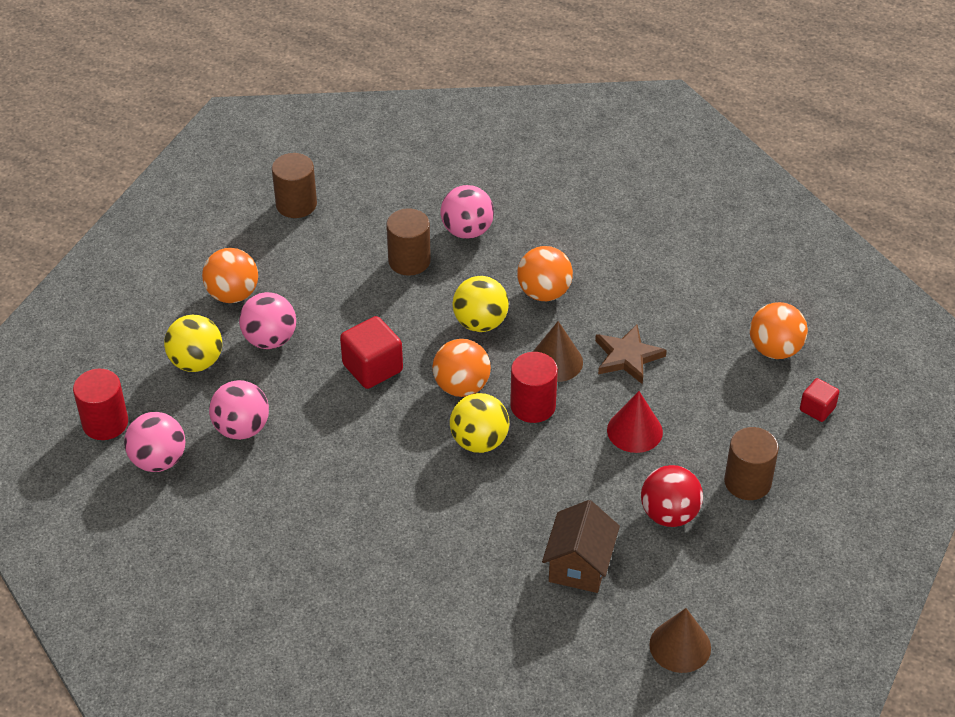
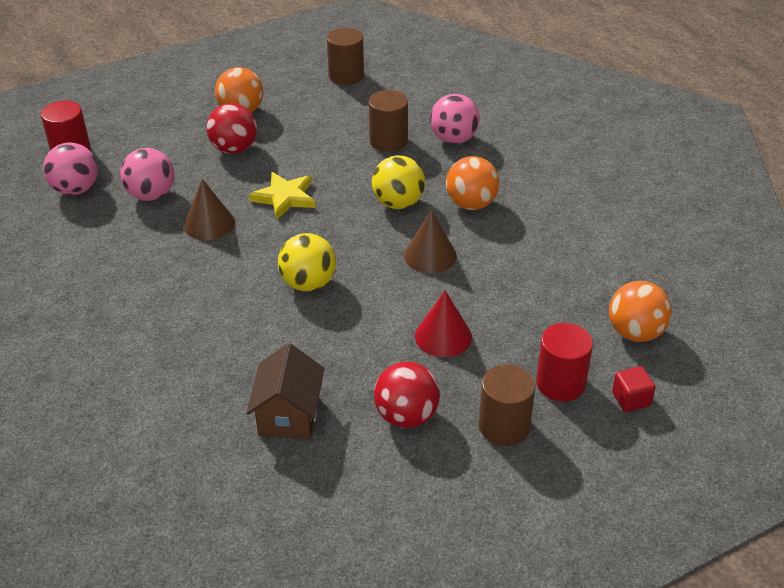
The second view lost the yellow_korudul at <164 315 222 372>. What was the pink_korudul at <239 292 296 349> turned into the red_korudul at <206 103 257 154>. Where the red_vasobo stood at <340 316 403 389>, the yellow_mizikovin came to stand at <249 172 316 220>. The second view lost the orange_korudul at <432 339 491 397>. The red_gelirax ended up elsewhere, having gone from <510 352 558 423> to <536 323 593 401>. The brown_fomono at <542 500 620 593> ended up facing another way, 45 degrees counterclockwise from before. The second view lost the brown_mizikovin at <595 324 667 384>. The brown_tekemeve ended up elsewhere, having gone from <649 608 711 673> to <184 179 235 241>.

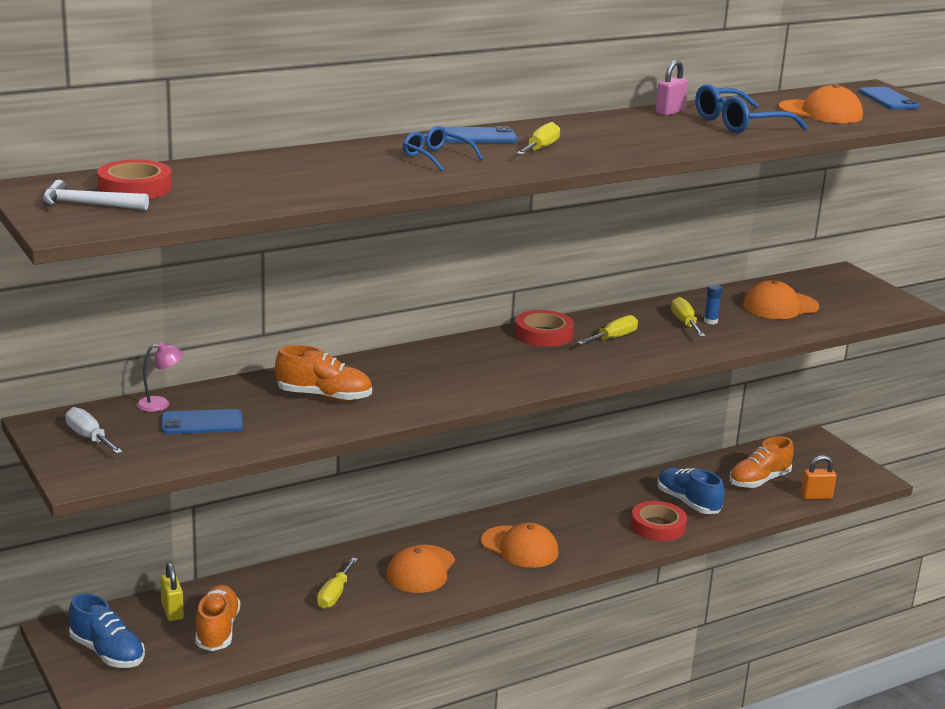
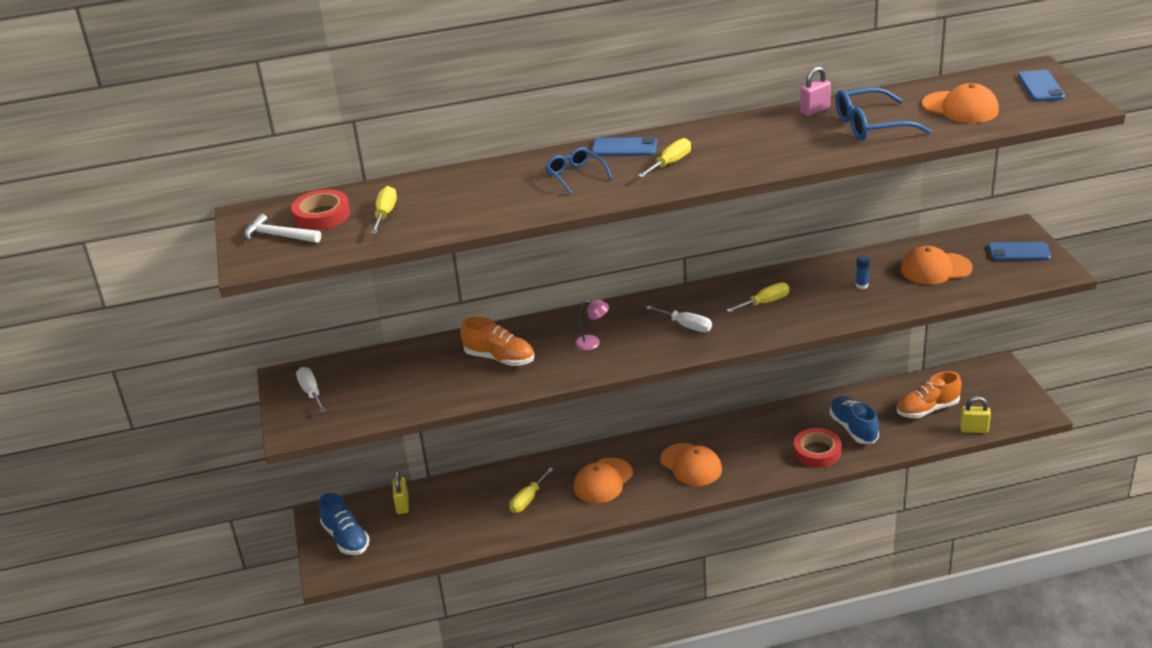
The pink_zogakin ended up elsewhere, having gone from <137 342 183 412> to <575 298 609 350>. The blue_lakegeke ended up elsewhere, having gone from <161 409 243 434> to <988 242 1051 261>. The second view lost the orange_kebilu at <195 585 240 651>. The second view lost the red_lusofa at <515 310 574 347>. The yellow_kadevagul ended up elsewhere, having gone from <671 297 705 336> to <371 186 397 234>. What was the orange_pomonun at <801 455 837 500> turned into the yellow_pomonun at <960 396 991 433>. The second view gained the white_kadevagul at <646 306 712 332>.

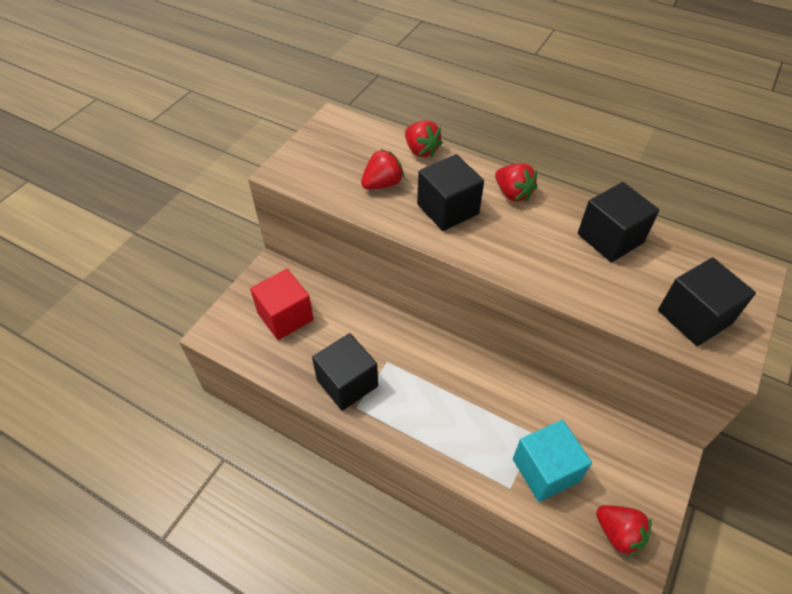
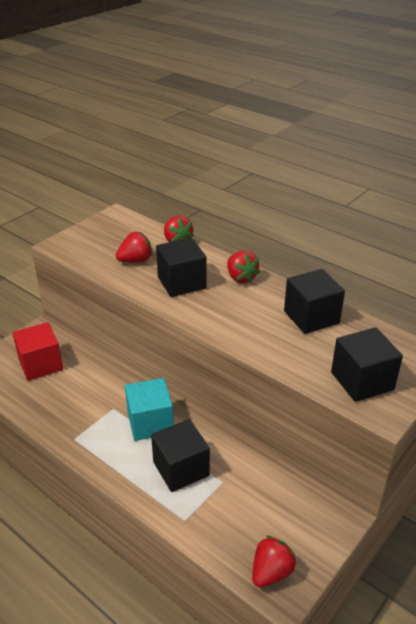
The black_vasobo ended up elsewhere, having gone from <312 333 378 411> to <151 419 210 492>. The turquoise_vasobo ended up elsewhere, having gone from <513 420 592 502> to <125 378 174 441>. The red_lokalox at <596 505 652 558> ended up facing another way, 105 degrees counterclockwise from before.

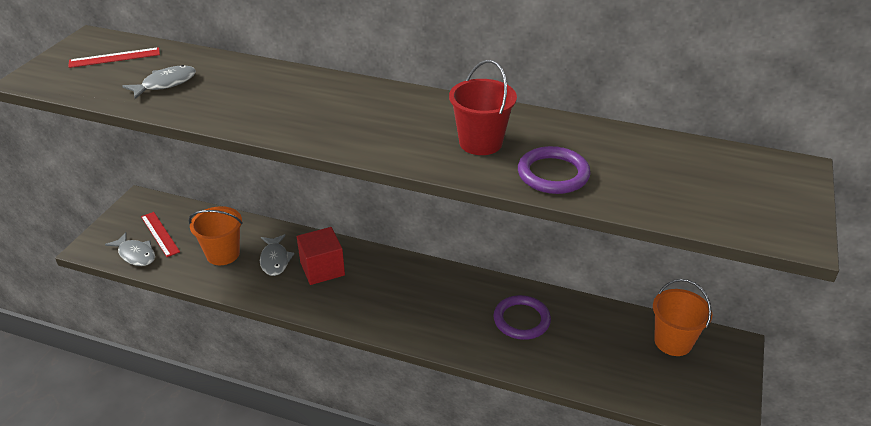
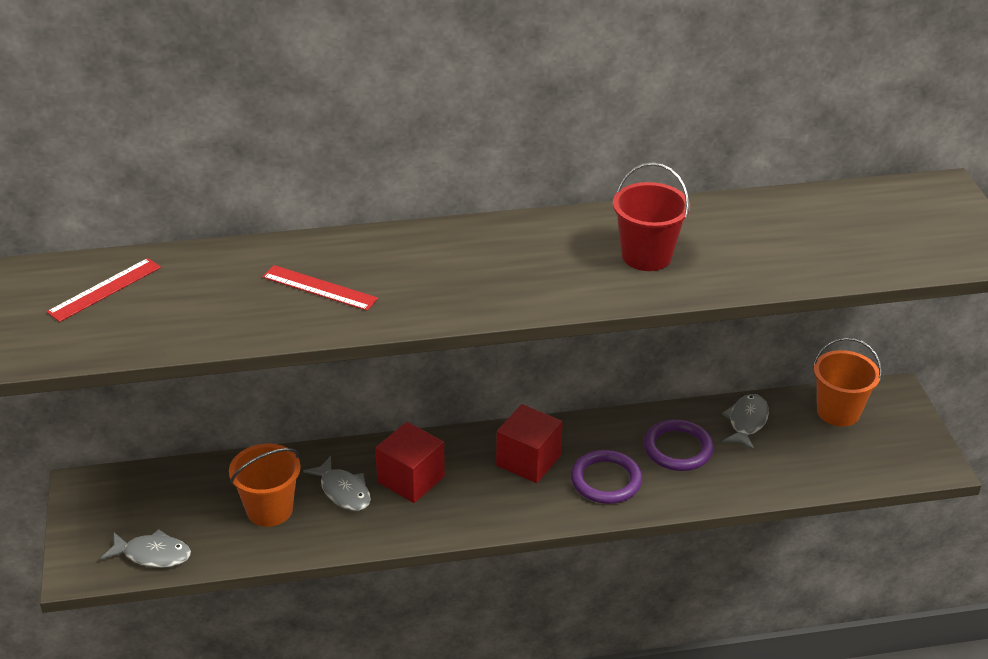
The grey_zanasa ended up elsewhere, having gone from <122 65 196 99> to <722 394 769 450>. The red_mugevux ended up elsewhere, having gone from <141 212 180 257> to <262 265 378 311>. The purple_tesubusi ended up elsewhere, having gone from <518 146 591 194> to <571 450 642 504>. The second view gained the red_vasobo at <496 404 563 483>.

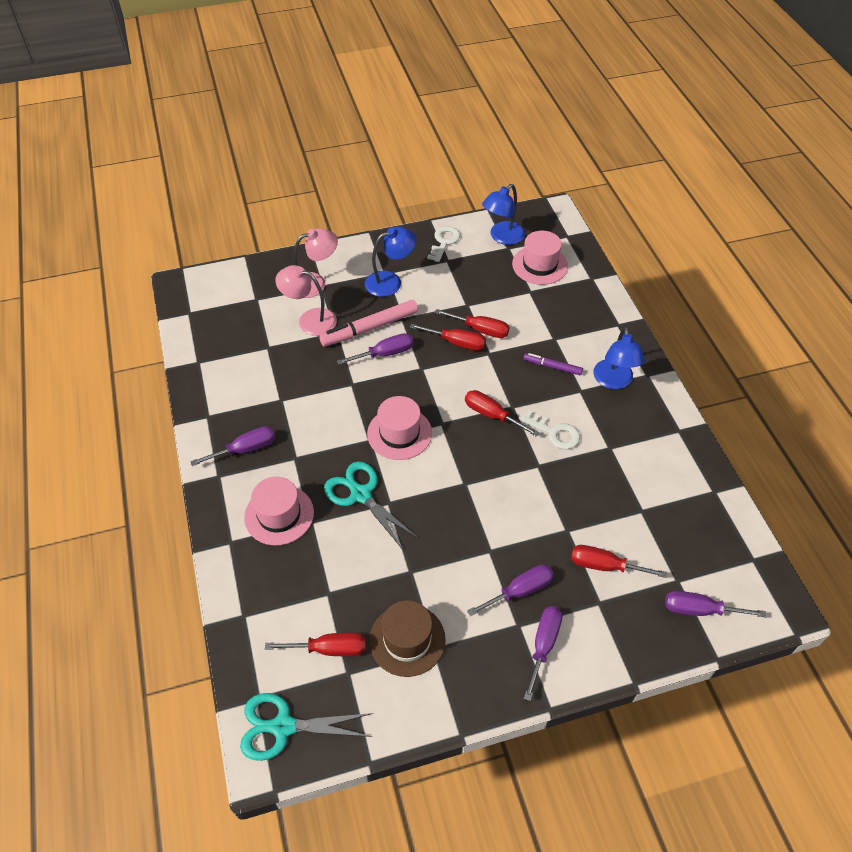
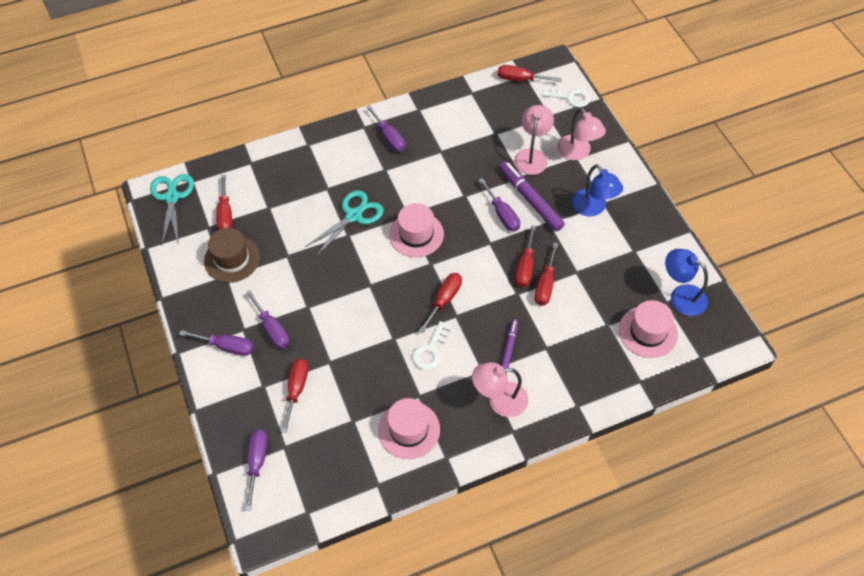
The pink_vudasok ended up elsewhere, having gone from <244 477 314 546> to <378 398 440 459>. What was the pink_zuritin at <320 300 418 347> turned into the purple_zuritin at <500 161 565 232>. The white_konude ended up elsewhere, having gone from <427 226 460 262> to <543 86 591 107>. What was the blue_zogakin at <593 327 645 389> turned into the pink_zogakin at <472 362 528 417>. The second view gained the red_kadevagul at <498 65 562 82>.

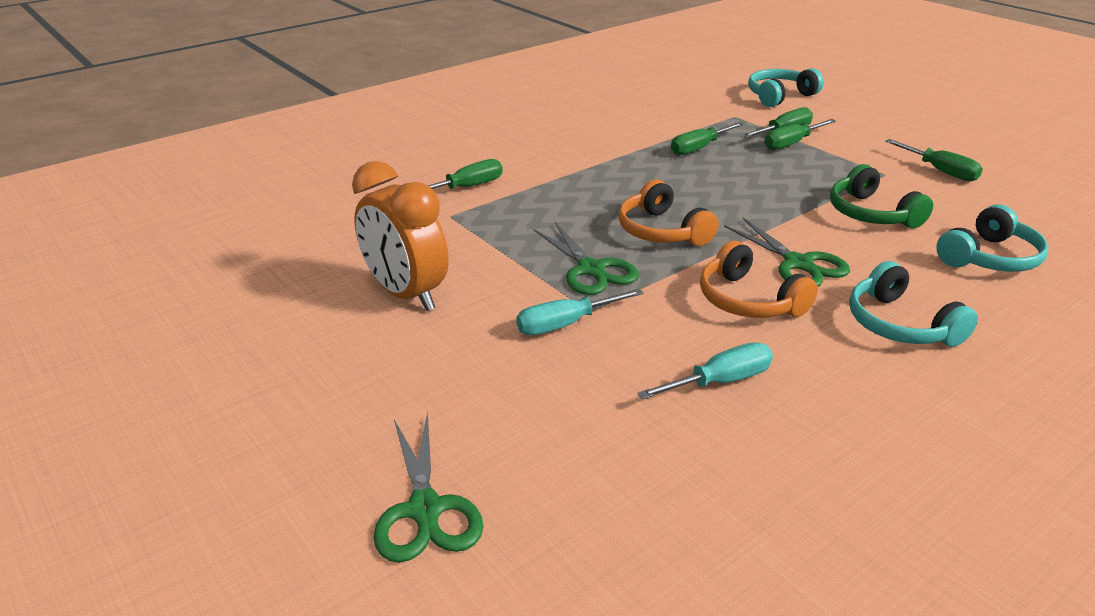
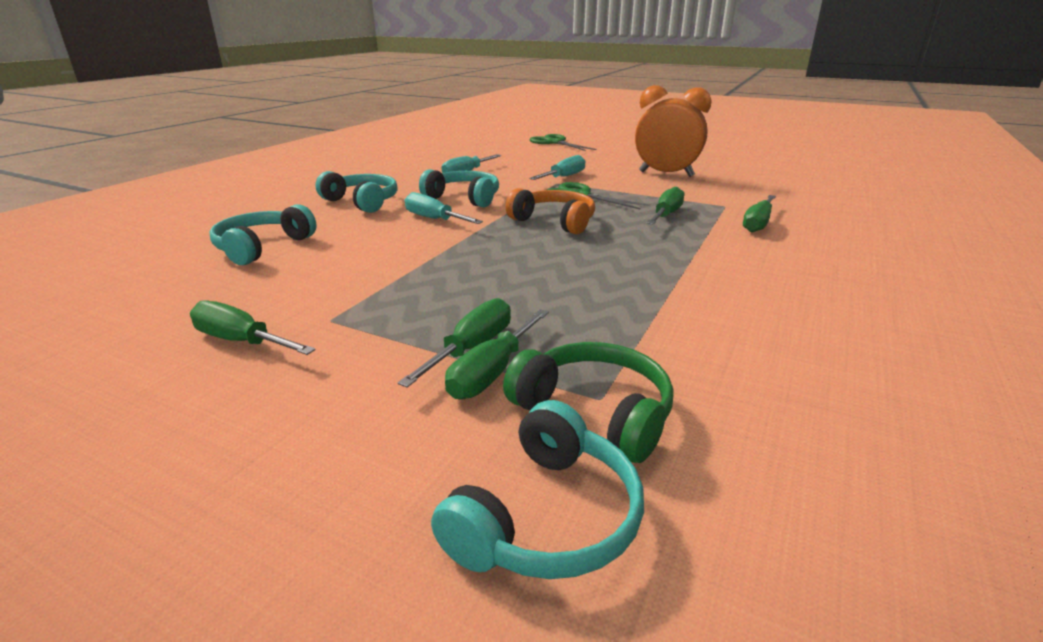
The green_kadevagul ended up elsewhere, having gone from <671 122 744 155> to <647 187 684 225>. What was the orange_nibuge at <700 241 818 318> turned into the turquoise_nibuge at <419 169 499 207>. Where the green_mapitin stood at <724 218 850 287>, the turquoise_kadevagul came to stand at <405 192 483 224>. The green_nibuge ended up elsewhere, having gone from <830 164 933 228> to <503 342 674 463>.

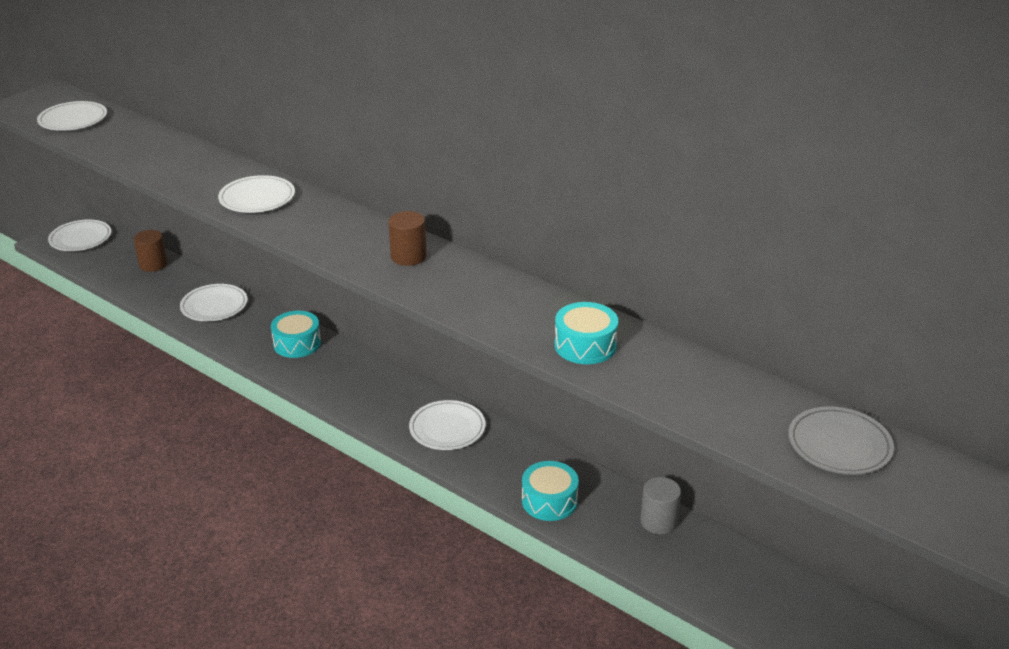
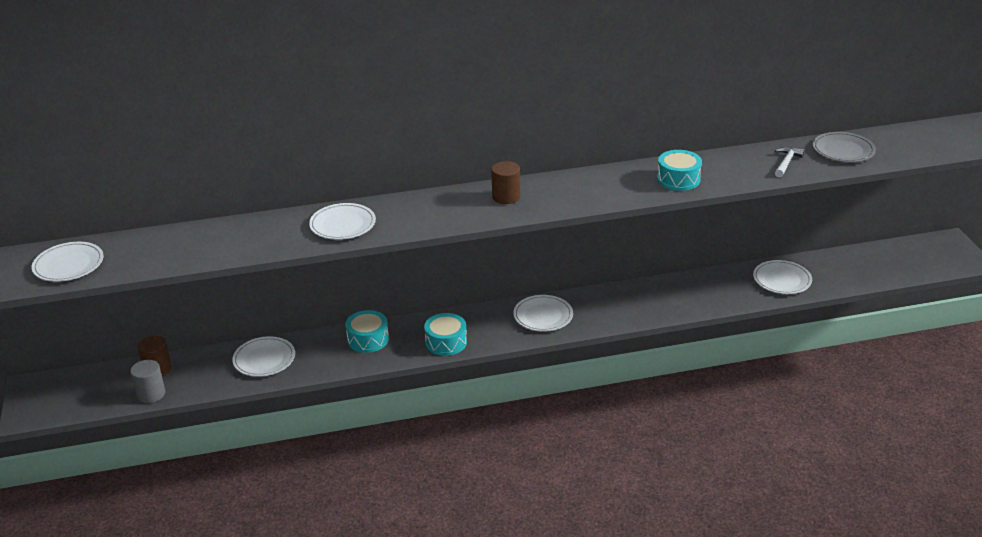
The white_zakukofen ended up elsewhere, having gone from <48 220 112 251> to <753 260 812 294>. The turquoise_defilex ended up elsewhere, having gone from <522 461 579 521> to <424 313 467 356>. The grey_gelirax ended up elsewhere, having gone from <640 477 681 534> to <130 360 165 403>. The second view gained the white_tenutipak at <775 147 804 177>.

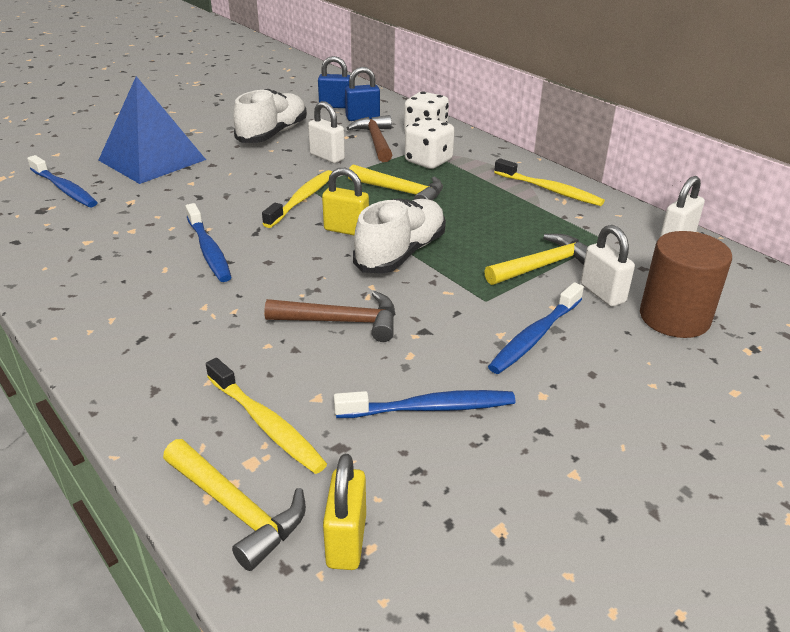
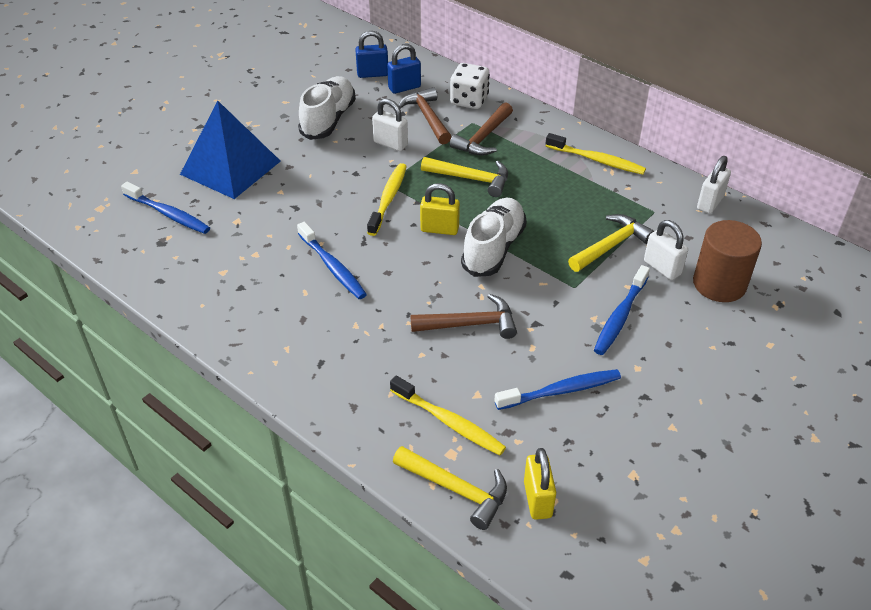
Where the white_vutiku stood at <405 117 455 169>, the brown_tenutipak came to stand at <450 102 513 155>.

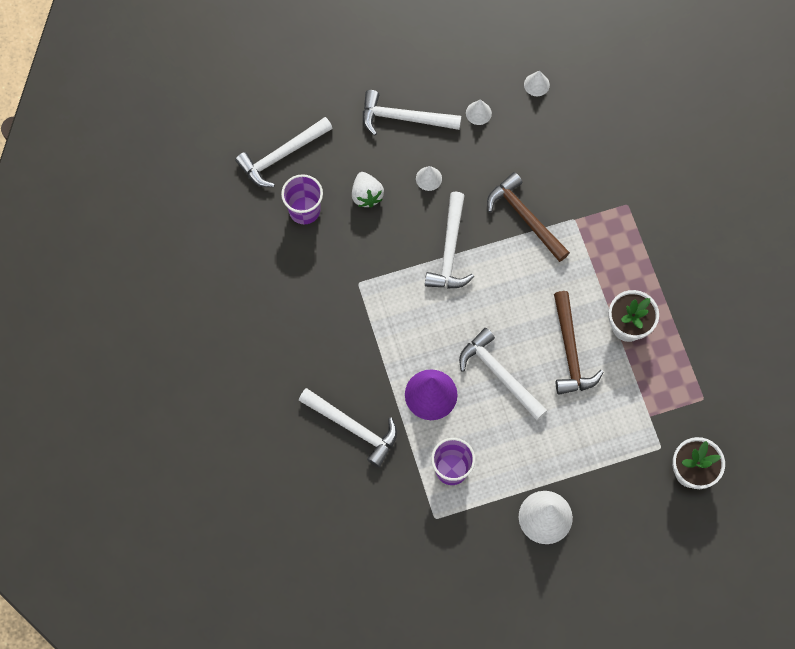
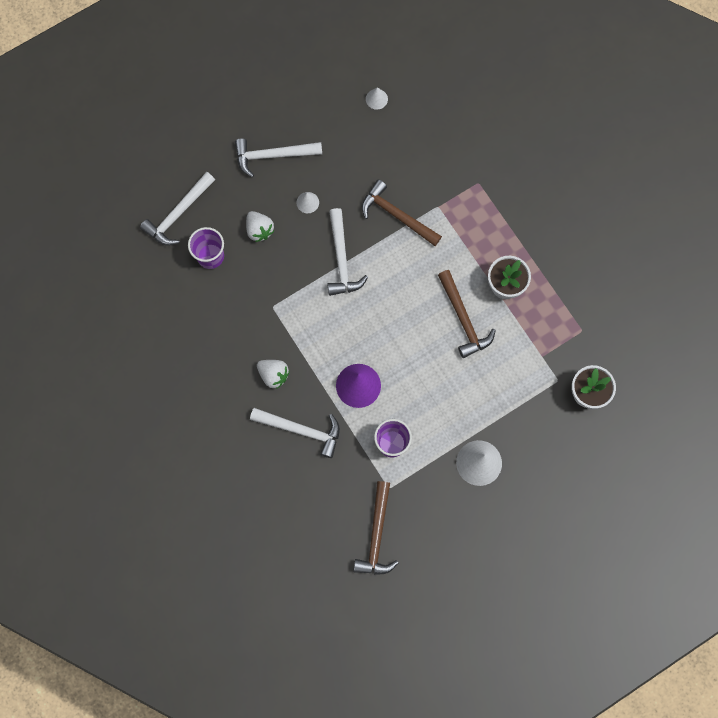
The second view lost the white_tenutipak at <459 328 548 421>. The second view lost the white_tekemeve at <466 99 492 125>. The second view gained the white_lokalox at <257 360 290 389>. The second view gained the brown_tenutipak at <353 481 398 575>.

